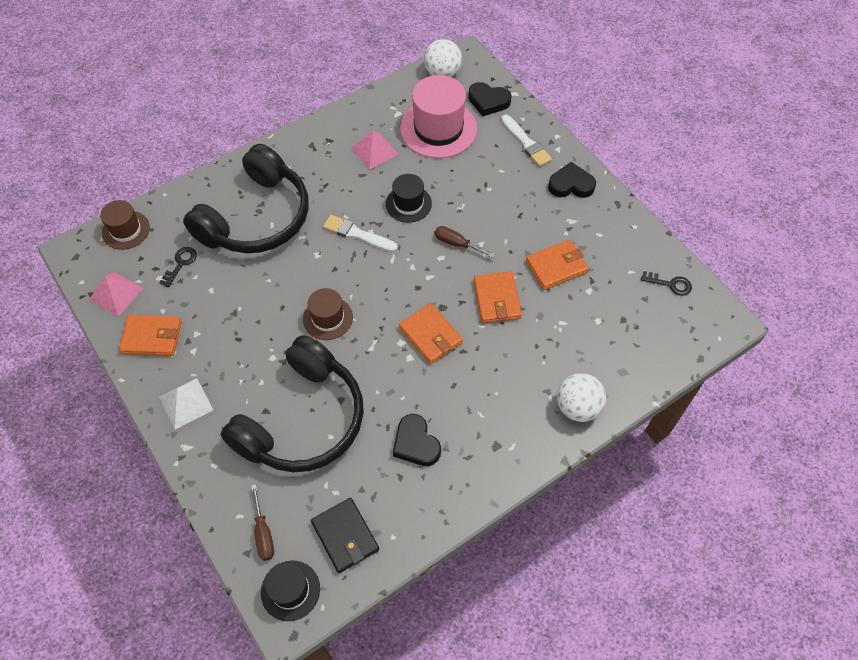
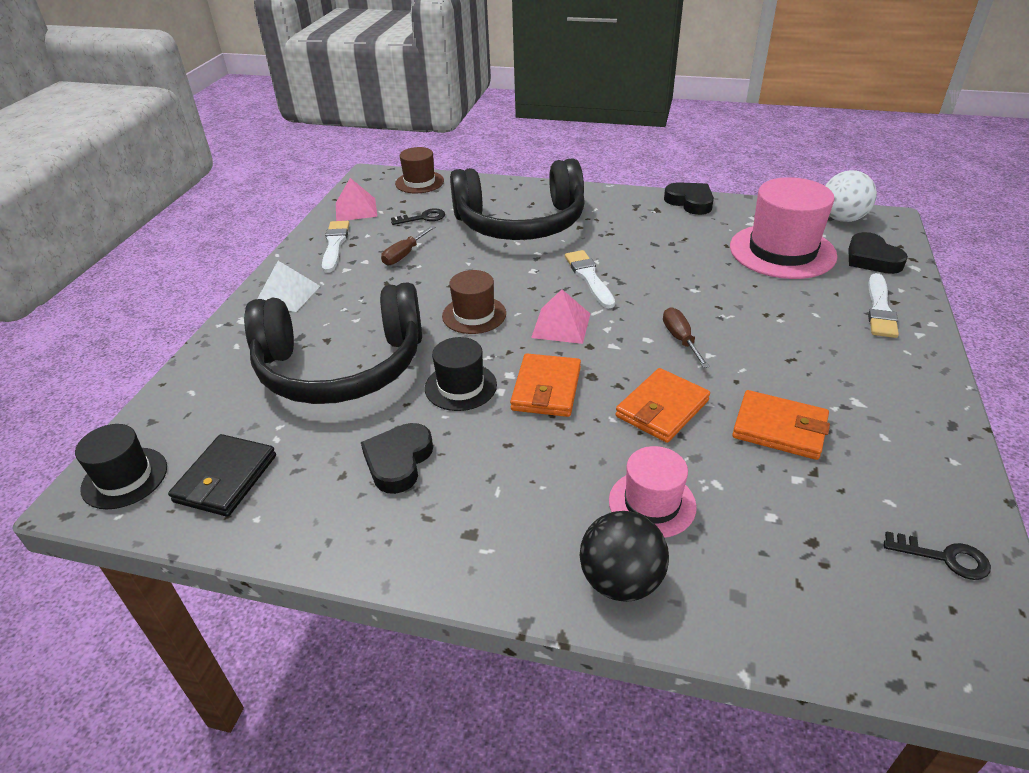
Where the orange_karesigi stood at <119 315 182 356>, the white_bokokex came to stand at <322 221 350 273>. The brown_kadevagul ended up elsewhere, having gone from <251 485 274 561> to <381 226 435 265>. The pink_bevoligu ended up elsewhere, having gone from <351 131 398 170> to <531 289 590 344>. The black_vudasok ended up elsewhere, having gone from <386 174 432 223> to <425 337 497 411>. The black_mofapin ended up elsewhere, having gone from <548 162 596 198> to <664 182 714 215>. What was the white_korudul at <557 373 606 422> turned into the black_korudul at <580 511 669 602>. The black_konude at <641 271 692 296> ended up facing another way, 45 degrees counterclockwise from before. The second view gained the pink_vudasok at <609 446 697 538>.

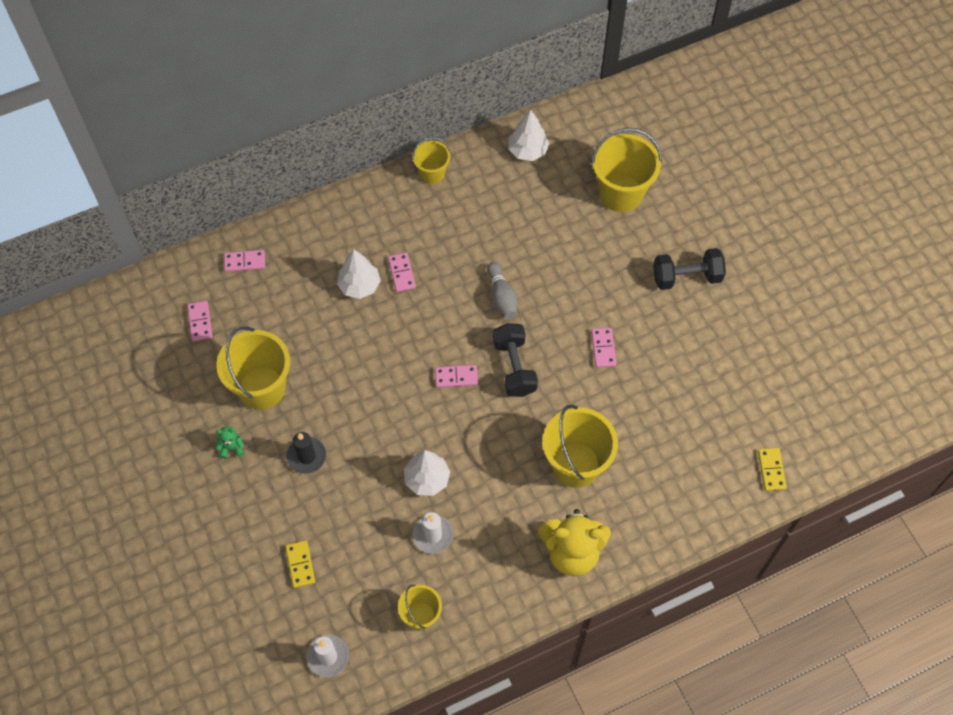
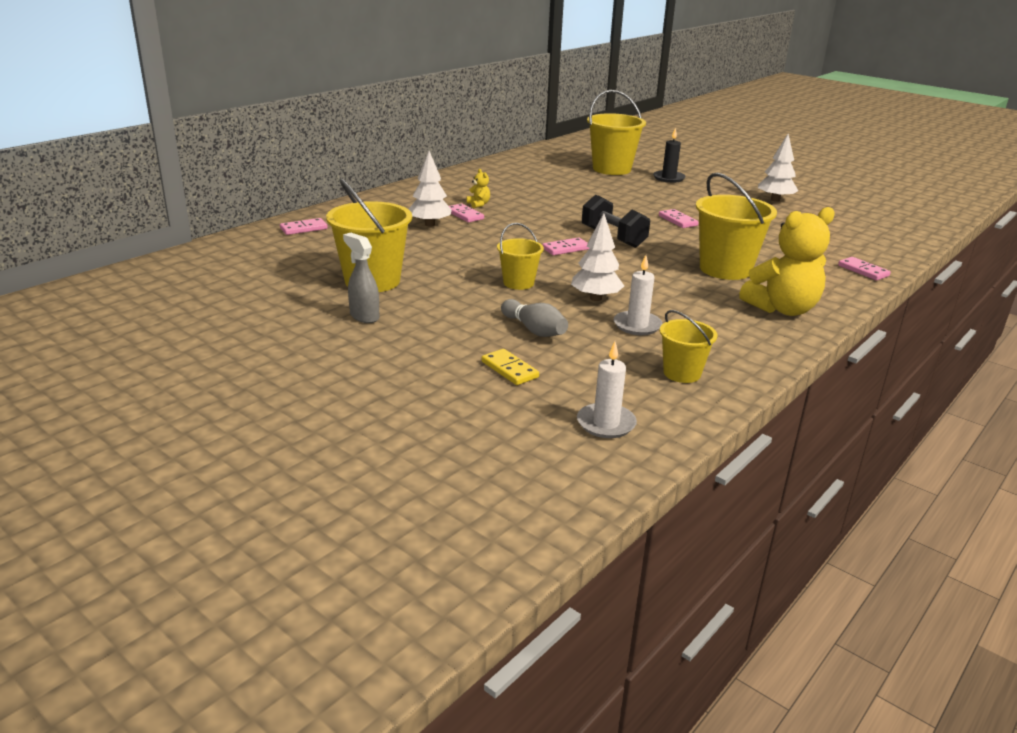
The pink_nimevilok ended up elsewhere, having gone from <187 301 213 341> to <838 257 891 280>. Where the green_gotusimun stood at <216 426 244 459>, the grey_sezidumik came to stand at <343 233 379 323>. The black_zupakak ended up elsewhere, having gone from <287 432 326 474> to <653 127 686 183>. The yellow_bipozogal ended up elsewhere, having gone from <412 137 450 184> to <497 223 544 290>. The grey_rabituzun ended up elsewhere, having gone from <487 262 518 319> to <501 299 568 337>. The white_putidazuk ended up elsewhere, having gone from <509 110 549 161> to <758 134 798 202>. The second view lost the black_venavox at <653 248 726 290>. The second view lost the yellow_nimevilok at <758 448 787 491>. The second view gained the yellow_gotusimun at <466 169 490 208>.

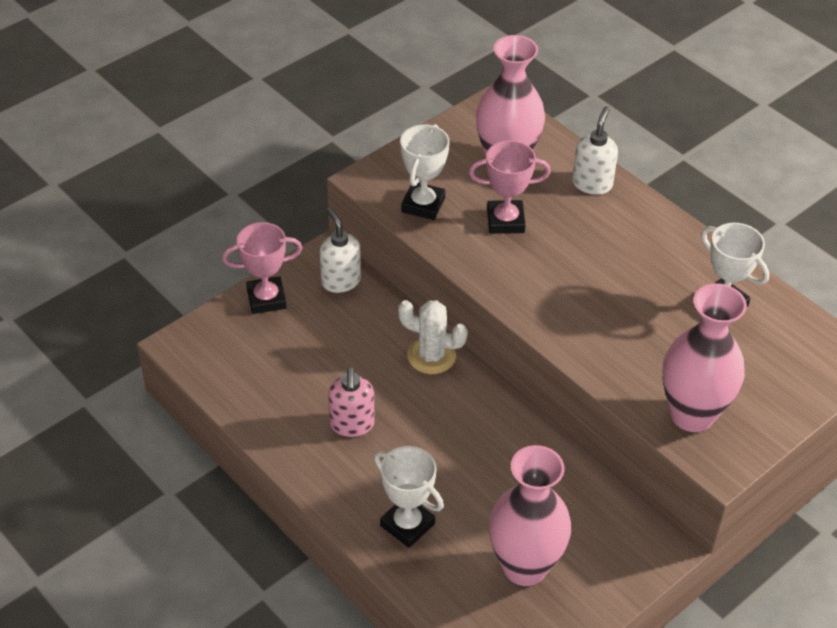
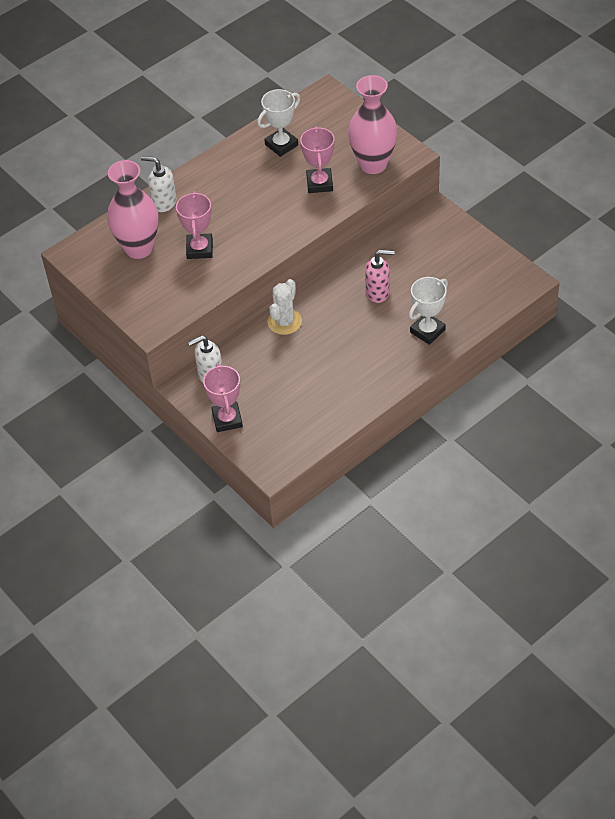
The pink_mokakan ended up elsewhere, having gone from <328 367 375 437> to <365 250 395 303>. The second view lost the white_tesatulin at <400 124 450 220>. The second view lost the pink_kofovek at <489 445 572 586>. The second view gained the pink_tesatulin at <300 126 335 193>.

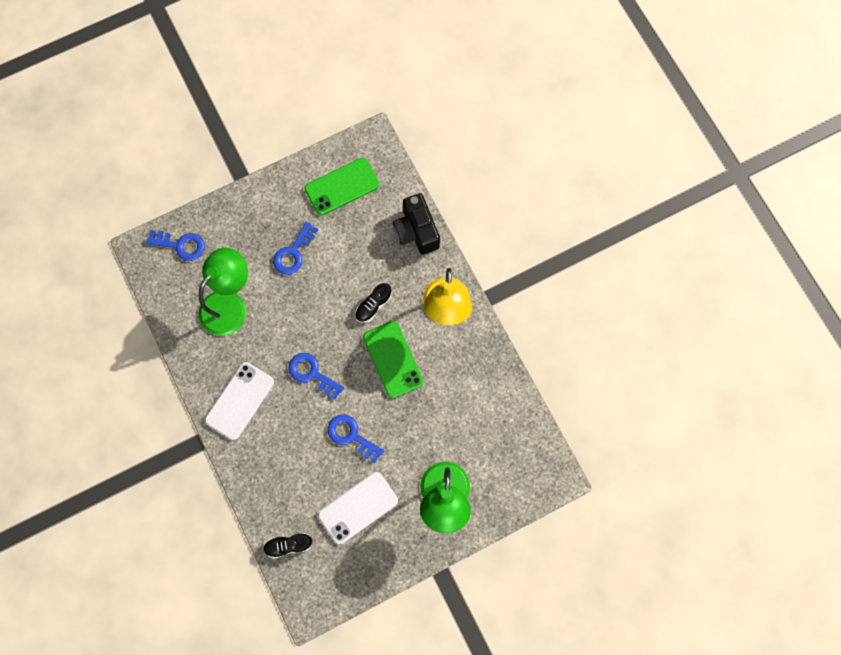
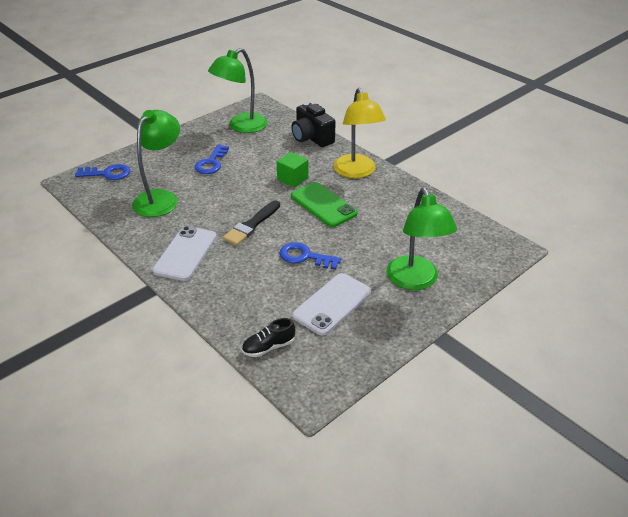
Where the blue_konude stood at <289 353 344 400>, the black_bokokex came to stand at <223 200 280 245>. Where the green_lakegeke stood at <305 158 379 215>, the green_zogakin came to stand at <208 48 268 133>. Where the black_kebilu stood at <355 283 392 323>, the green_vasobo came to stand at <277 152 308 188>.

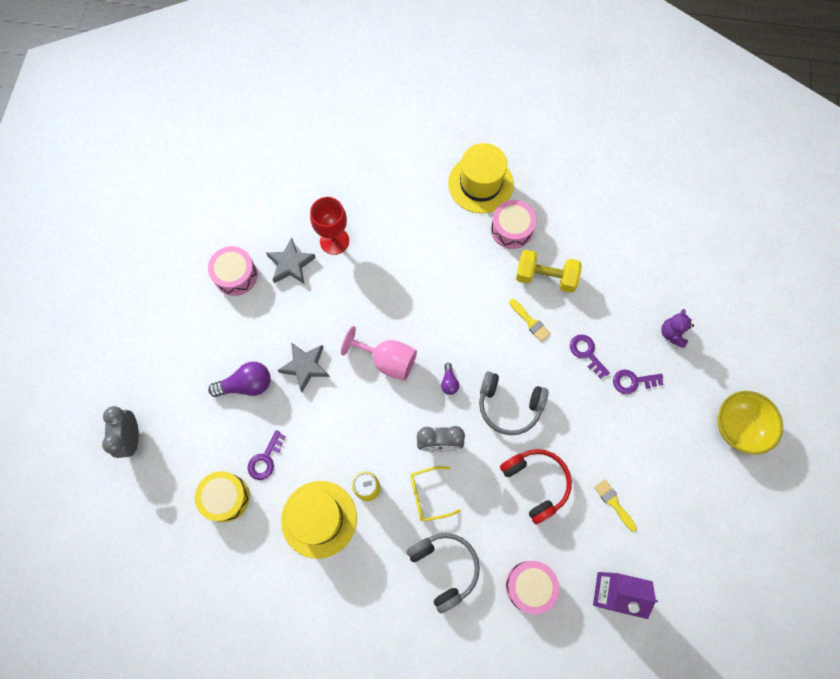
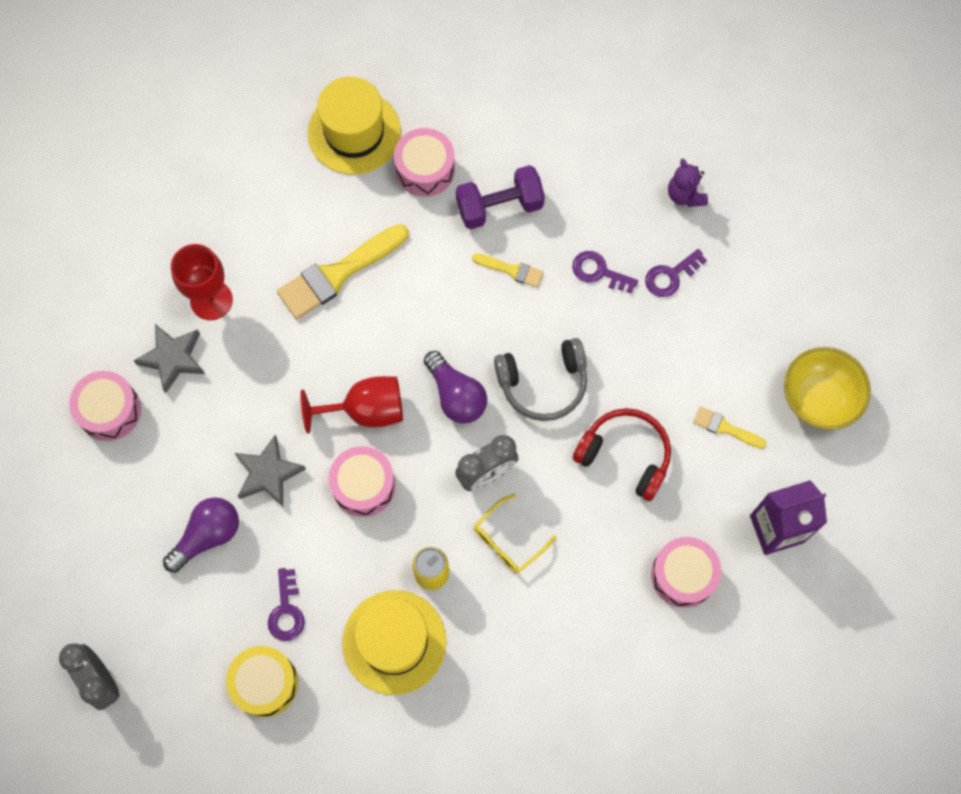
What was the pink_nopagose at <341 326 417 381> turned into the red_nopagose at <300 376 403 434>. The second view lost the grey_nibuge at <406 533 480 613>. The size of the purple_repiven at <441 363 459 395> changed by a factor of 1.87. What was the yellow_venavox at <516 250 582 293> turned into the purple_venavox at <456 165 545 229>. The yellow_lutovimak ended up elsewhere, having gone from <717 391 783 455> to <784 347 871 430>. The second view gained the yellow_bokokex at <277 224 409 319>. The second view gained the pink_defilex at <329 446 395 517>.

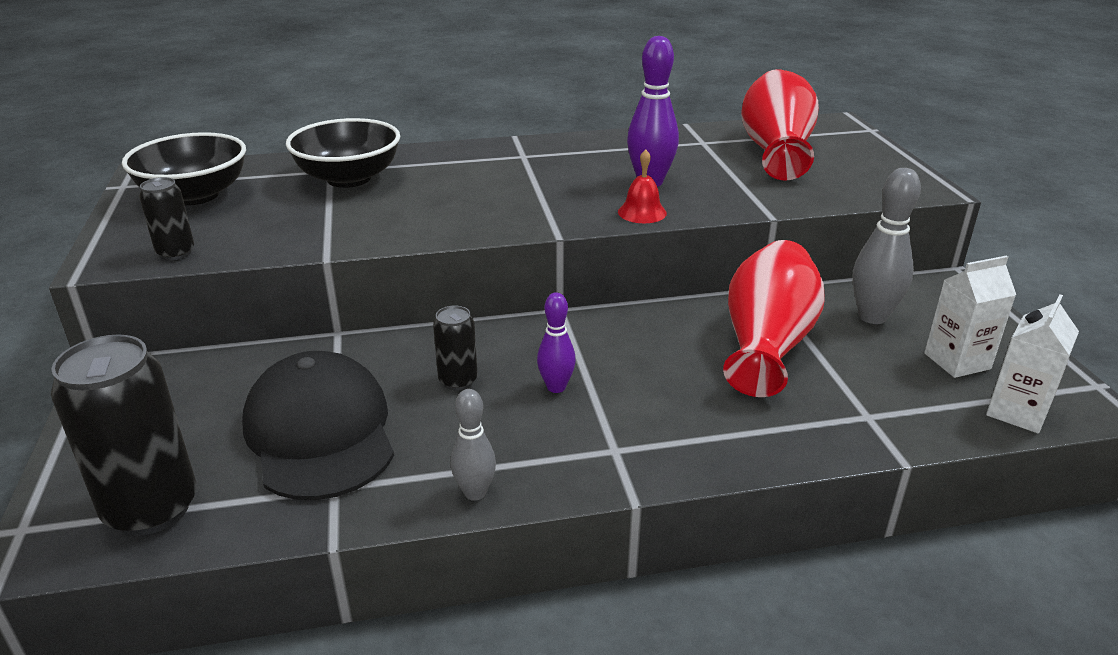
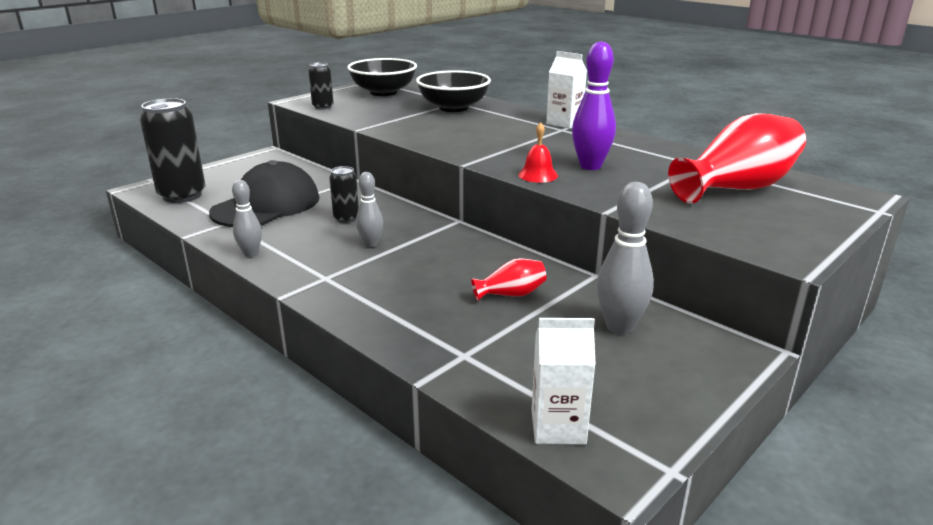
What was the purple_rabituzun at <537 292 576 393> turned into the grey_rabituzun at <356 172 383 247>. The size of the red_kofovek at <723 240 825 397> changed by a factor of 0.47. The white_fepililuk ended up elsewhere, having gone from <924 256 1016 378> to <546 51 587 128>.

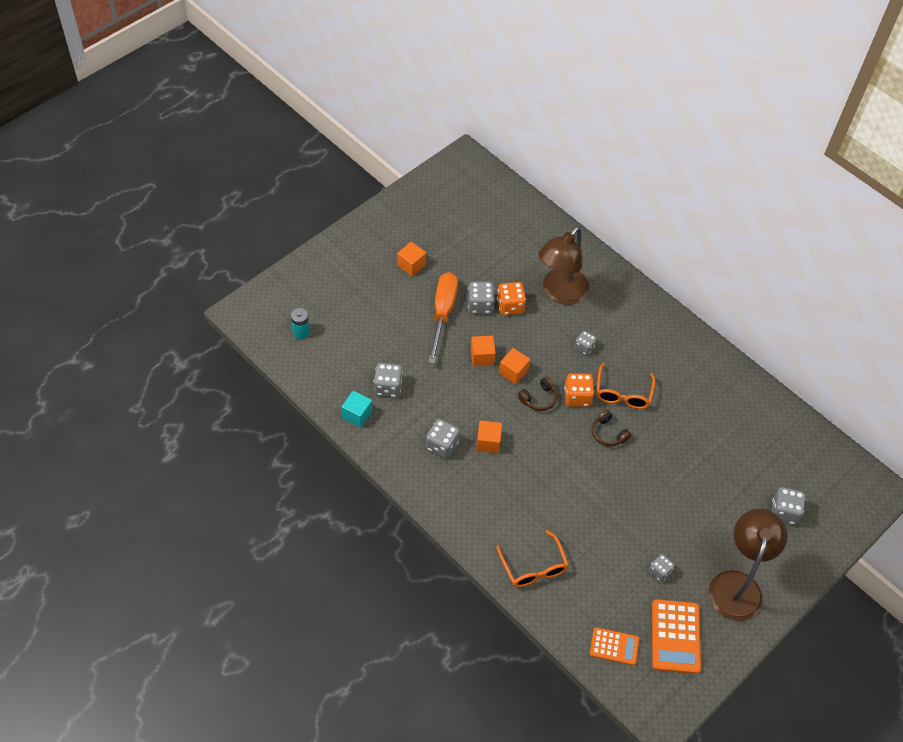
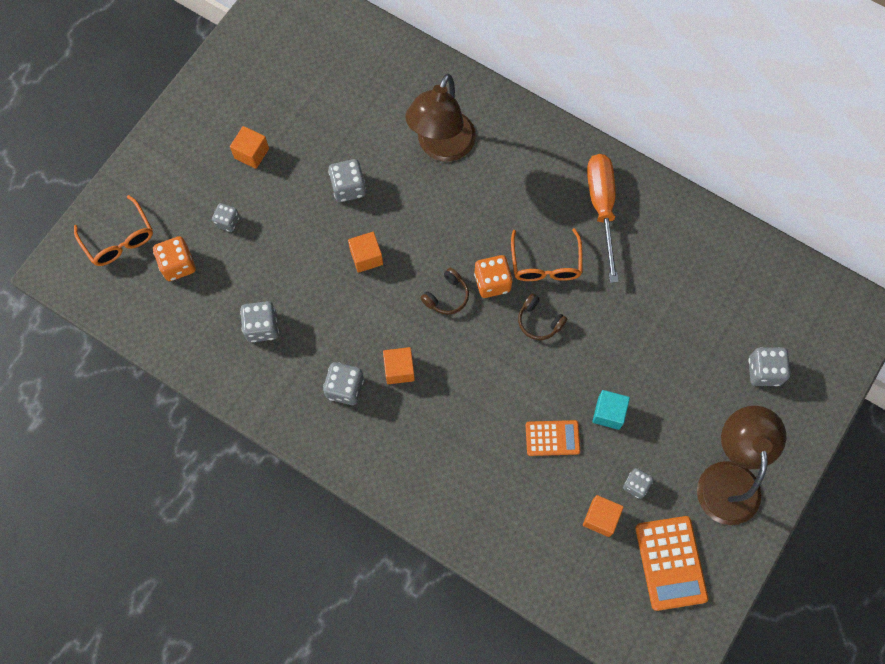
The second view lost the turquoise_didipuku at <291 308 310 339>. The turquoise_vasobo ended up elsewhere, having gone from <341 391 372 427> to <592 390 630 430>. The orange_kadevagul ended up elsewhere, having gone from <428 272 458 364> to <587 154 619 283>. The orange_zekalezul ended up elsewhere, having gone from <496 530 569 587> to <74 195 153 266>. The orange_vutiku ended up elsewhere, having gone from <497 282 526 315> to <153 236 196 281>. The orange_vasobo ended up elsewhere, having gone from <499 348 530 384> to <583 495 624 537>. The grey_vutiku ended up elsewhere, having gone from <574 331 597 355> to <212 203 240 232>. The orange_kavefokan ended up elsewhere, having gone from <590 627 639 665> to <526 420 580 456>.

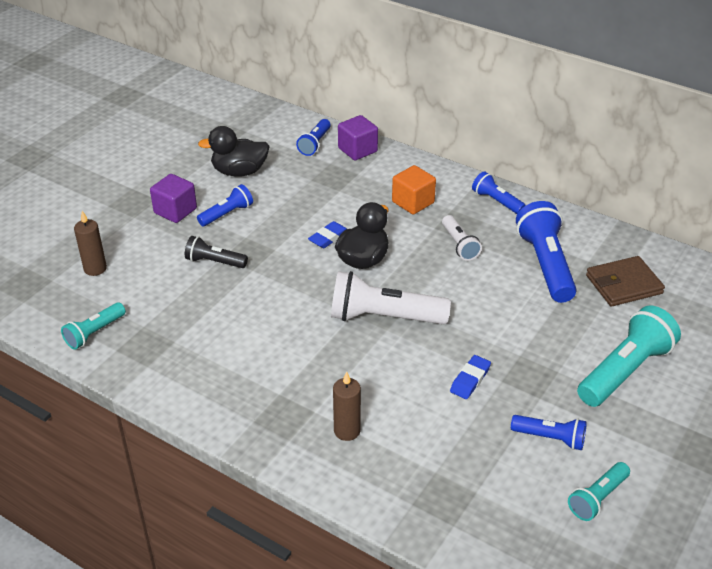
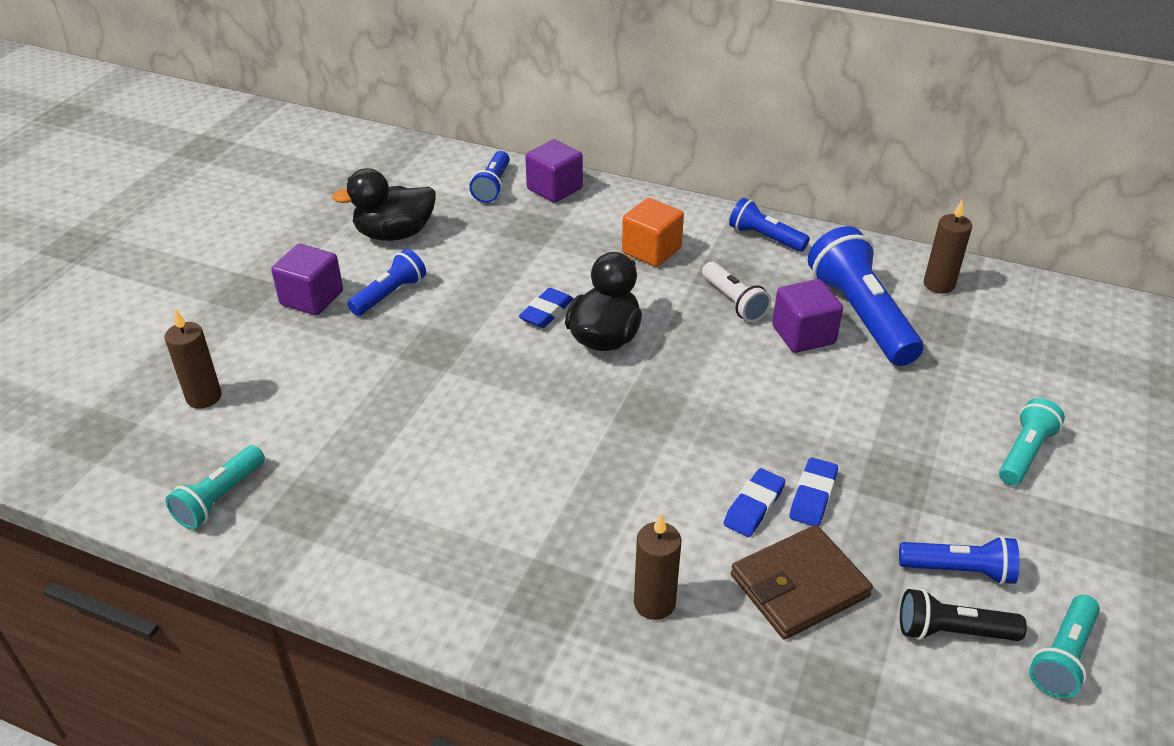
The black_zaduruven ended up elsewhere, having gone from <185 236 248 268> to <900 589 1027 641>. The second view lost the white_zaduruven at <331 271 451 324>. The size of the turquoise_zaduruven at <577 305 681 407> changed by a factor of 0.55. The brown_karesigi ended up elsewhere, having gone from <586 256 665 307> to <731 525 873 639>. The second view gained the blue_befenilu at <723 468 785 537>. The second view gained the purple_vasobo at <772 279 843 353>. The second view gained the brown_zupakak at <924 199 972 294>.

